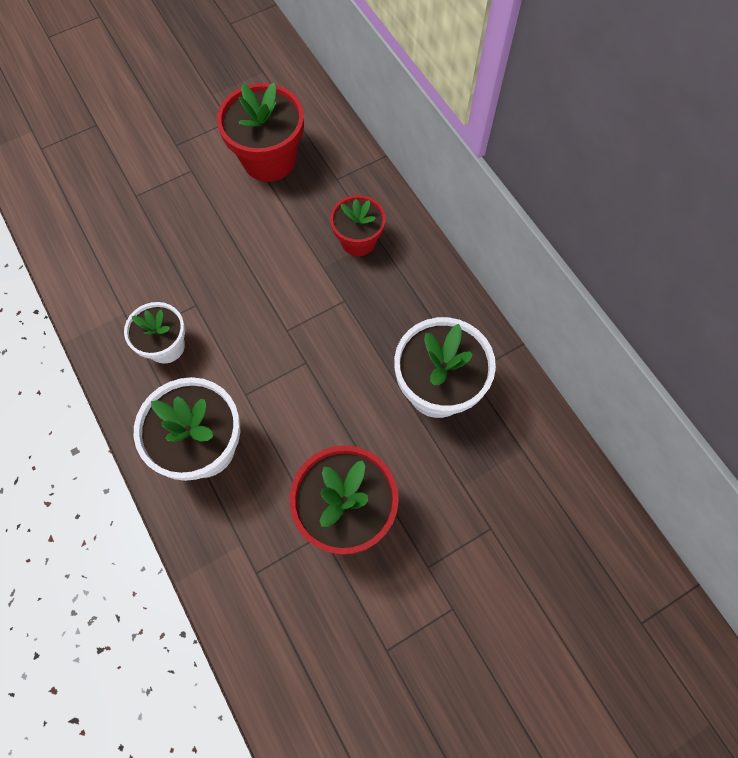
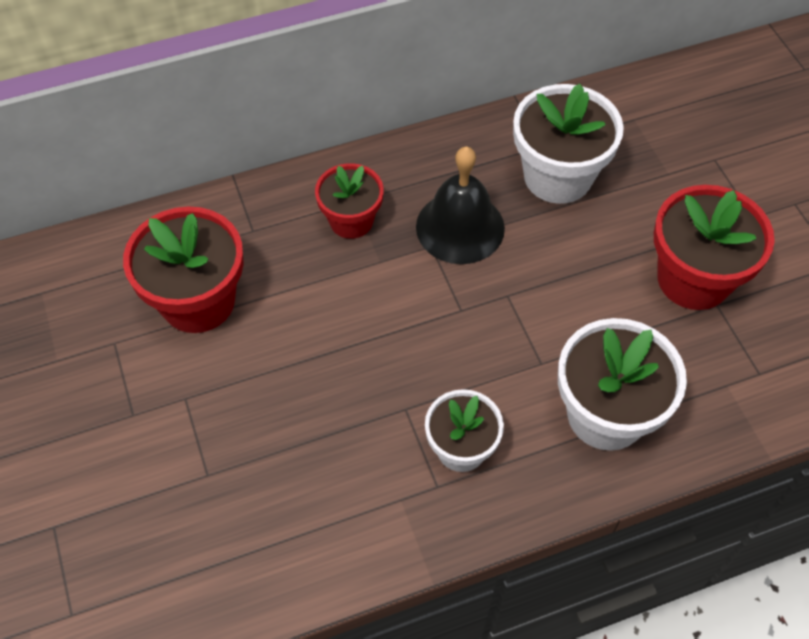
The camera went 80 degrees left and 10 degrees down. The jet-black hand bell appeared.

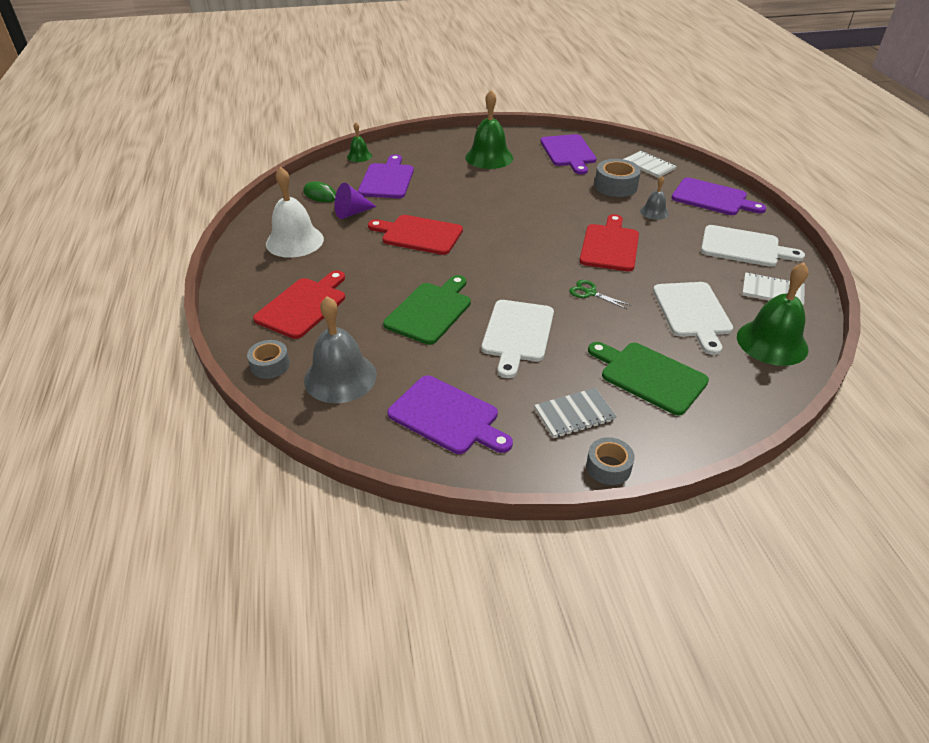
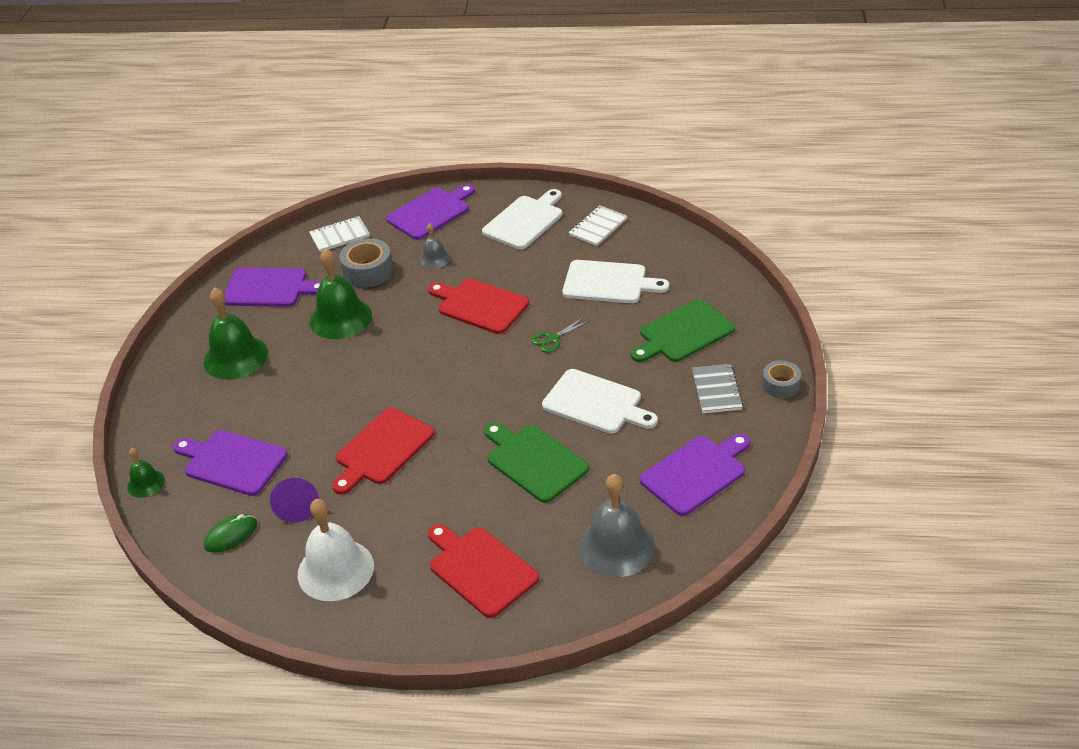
The camera went 70 degrees left and 0 degrees up. The grey roll of tape (1st from left) disappeared. The green hand bell (3rd from left) moved.

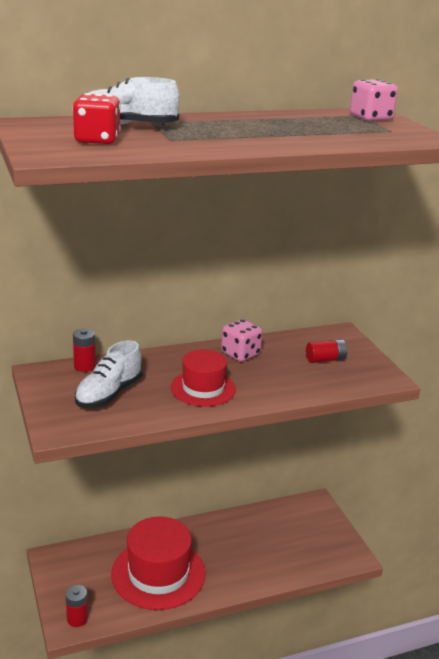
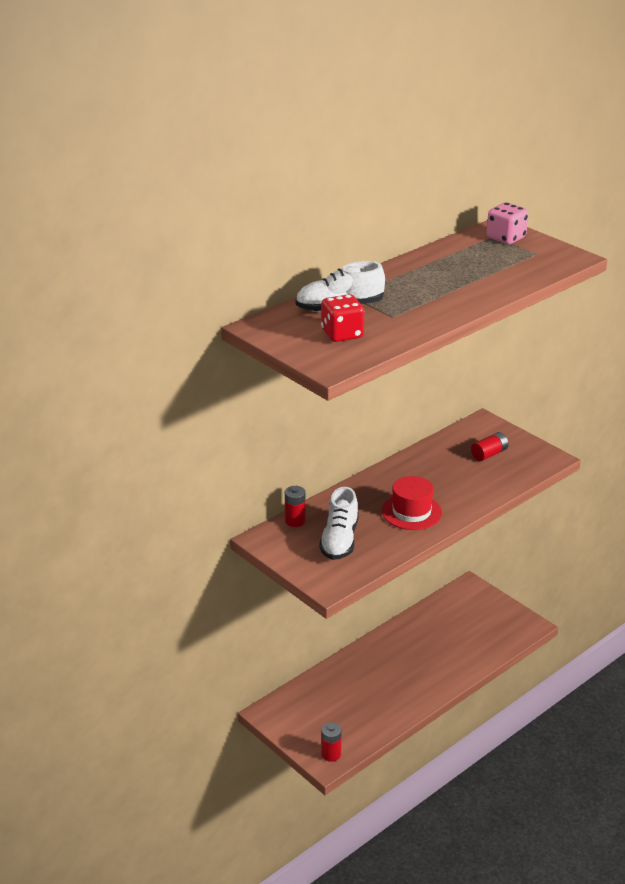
The camera went 20 degrees left and 5 degrees up. The red tall hat (1st from left) disappeared. The rosy game die (1st from left) disappeared.

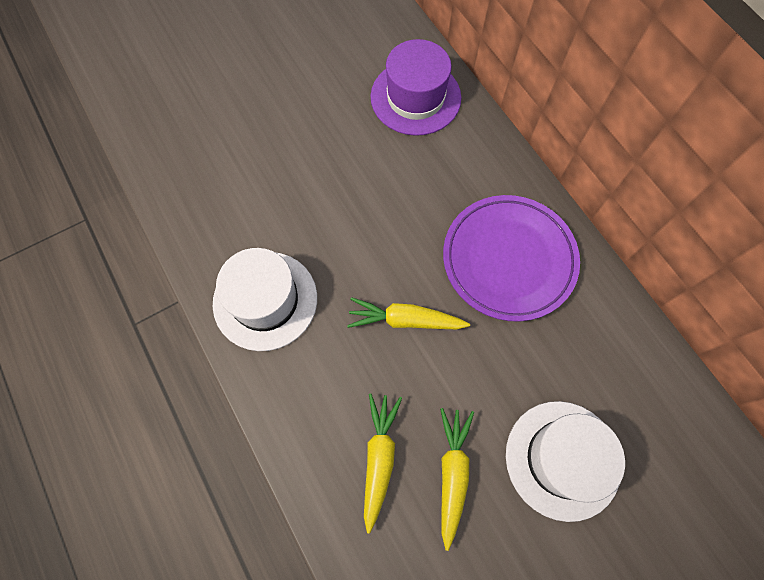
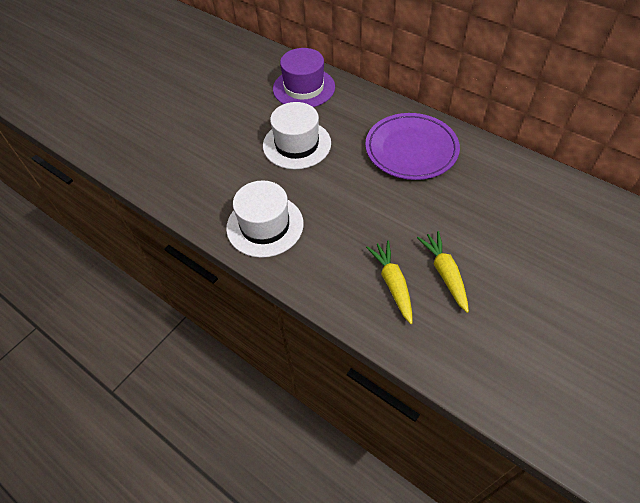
The camera went 20 degrees left and 15 degrees down. The yellow carrot (2nd from left) disappeared. The pure white tall hat (2nd from left) moved.

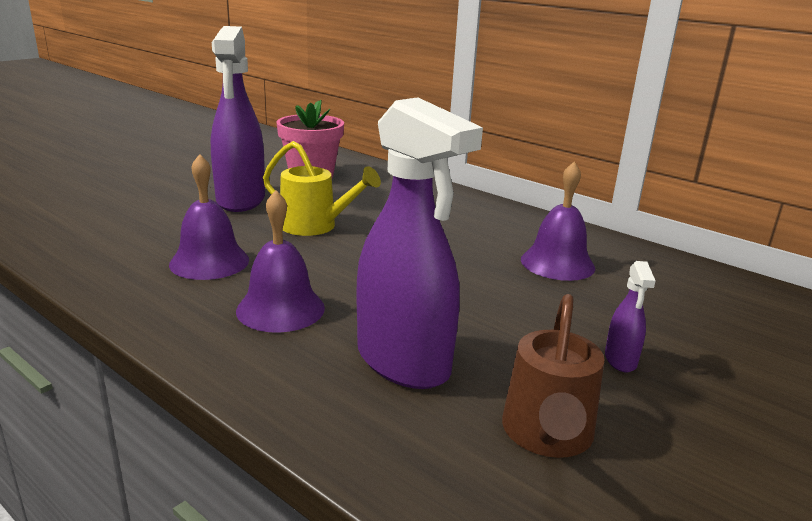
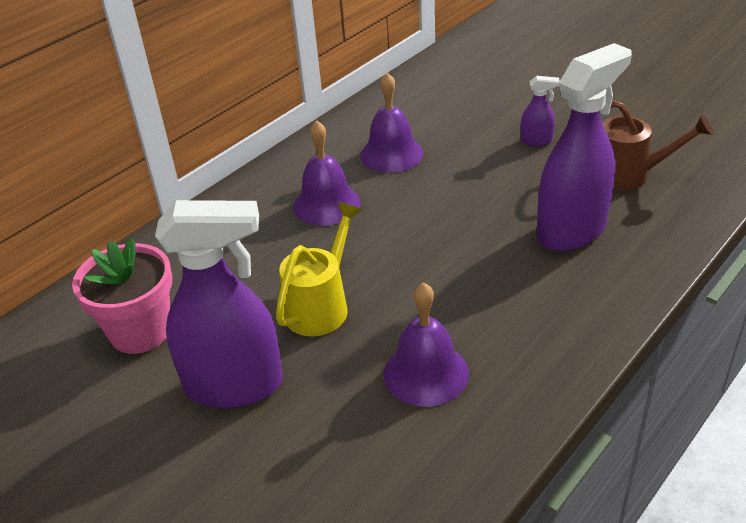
The camera went 85 degrees left and 15 degrees up. The royal purple hand bell (2nd from left in the first image) moved.

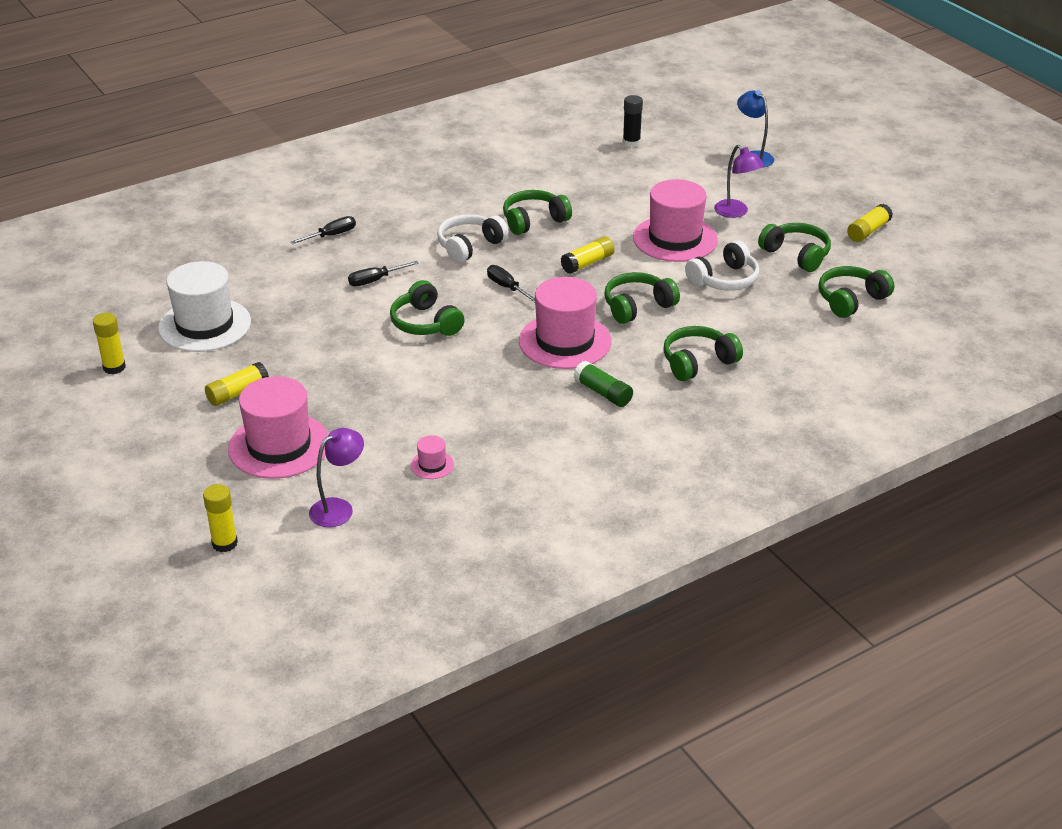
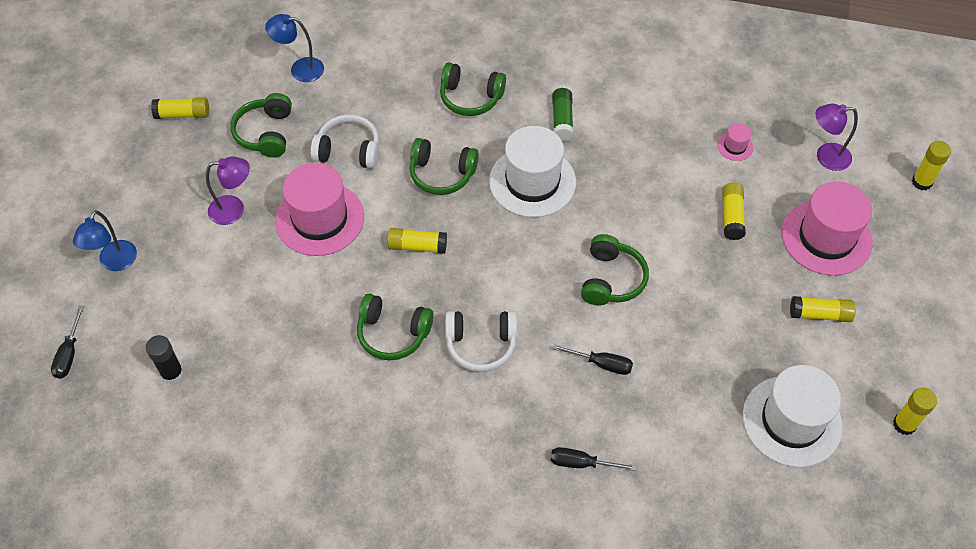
The camera went 135 degrees left and 20 degrees up. The yellow glue stick (3rd from left) appeared. The jet-black hand screwdriver (3rd from left in the first image) moved. The green headset (6th from left) was replaced by the blue desk lamp (2nd from left). The rosy tall hat (3rd from left) became the pure white tall hat (1st from left). The royal purple desk lamp (2nd from left in the first image) turned 75 degrees clockwise.

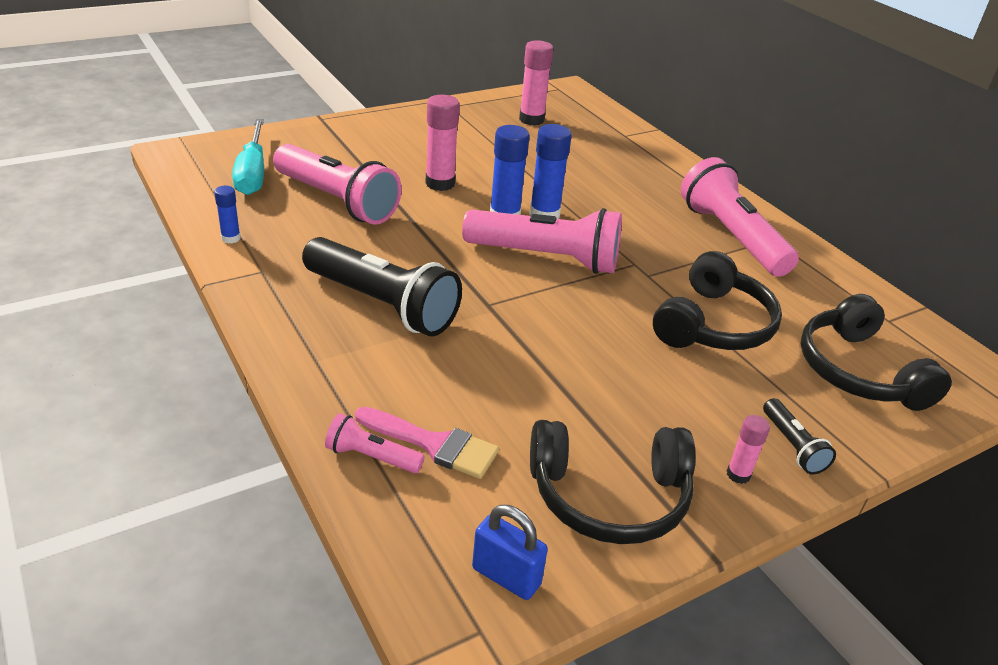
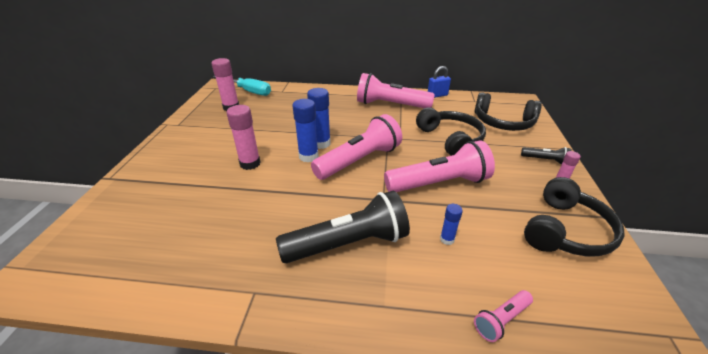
The camera went 50 degrees left and 0 degrees up. The rosy brush disappeared. The blue glue stick (1st from left in the first image) moved. The teal hand screwdriver moved. The rosy pocket torch (1st from left in the first image) moved. The blue small lock moved.

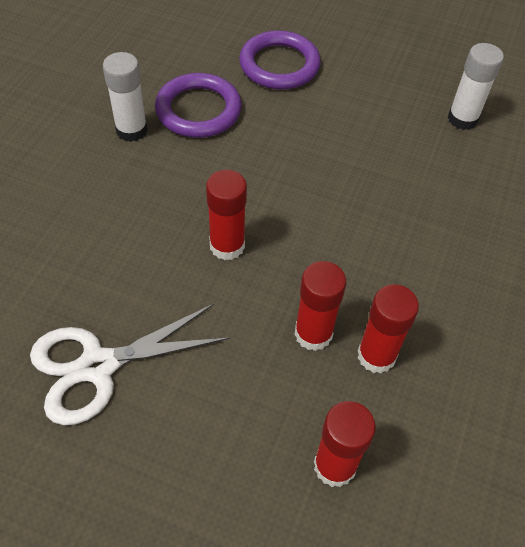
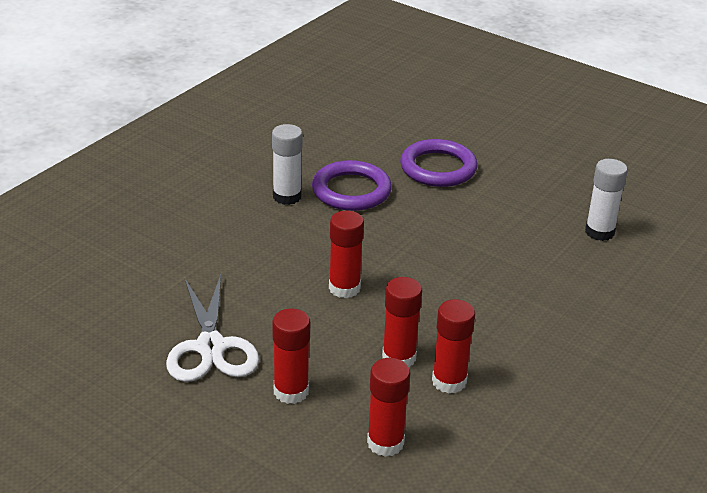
The camera went 15 degrees right and 20 degrees down. The red glue stick (1st from left) appeared. The pure white pair of scissors turned 90 degrees counterclockwise.

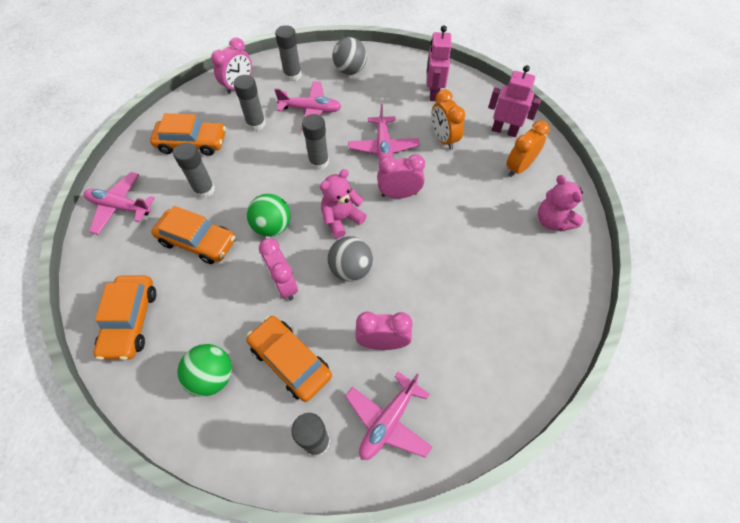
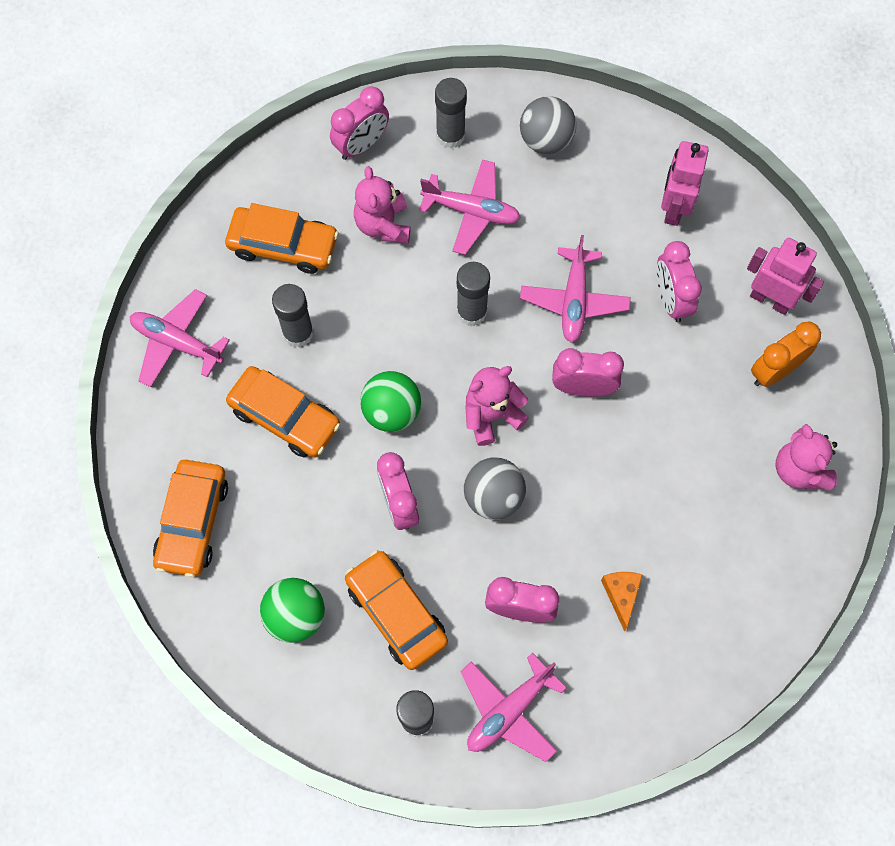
The camera went 10 degrees right and 10 degrees up. The bright orange cheese appeared. The grey glue stick (2nd from left) was replaced by the rosy teddy bear (1st from left). The bright orange alarm clock (1st from left) became the rosy alarm clock (5th from left).

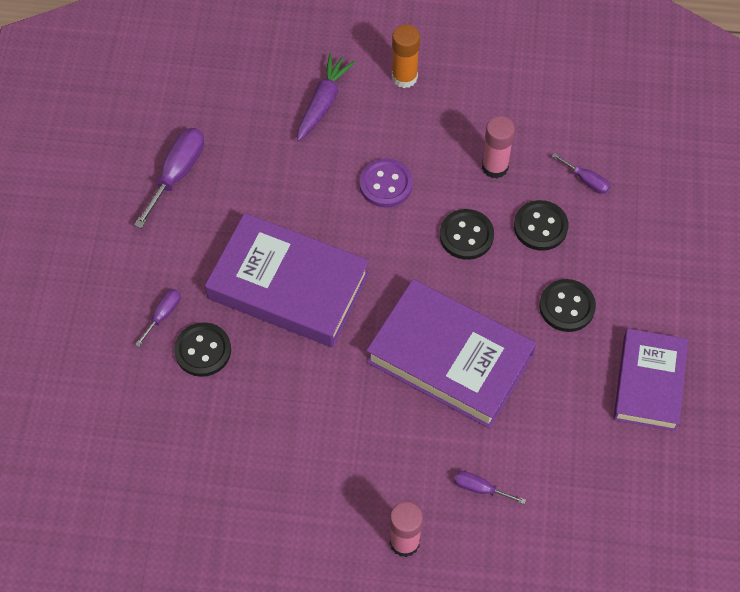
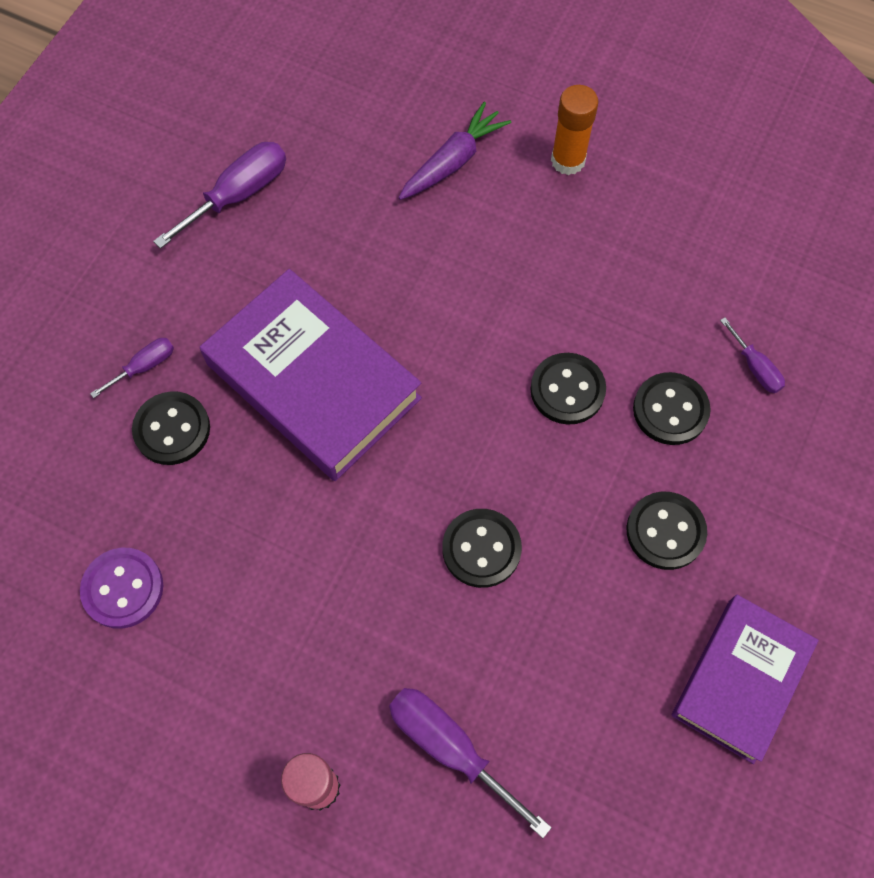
The camera went 20 degrees right and 5 degrees up. The rosy glue stick (2nd from left) disappeared. The royal purple shirt button moved. The royal purple hardback (2nd from left) was replaced by the jet-black shirt button (2nd from left). The royal purple hand screwdriver (3rd from left) changed to 1.82 times the size.

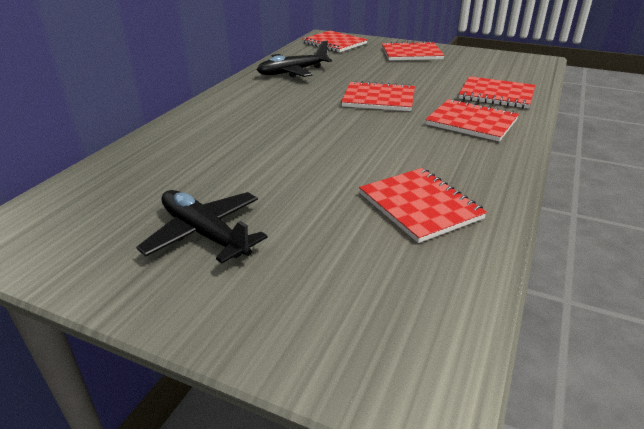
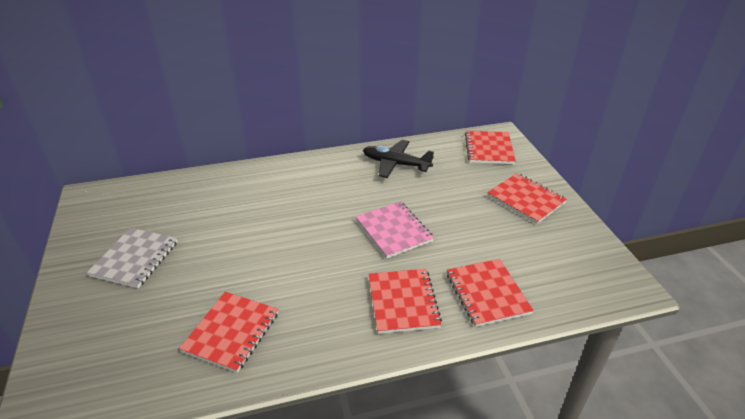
The camera went 50 degrees right and 5 degrees up. The jet-black aeroplane (1st from left) was replaced by the grey notepad. The red notepad (2nd from left) became the rosy notepad.

